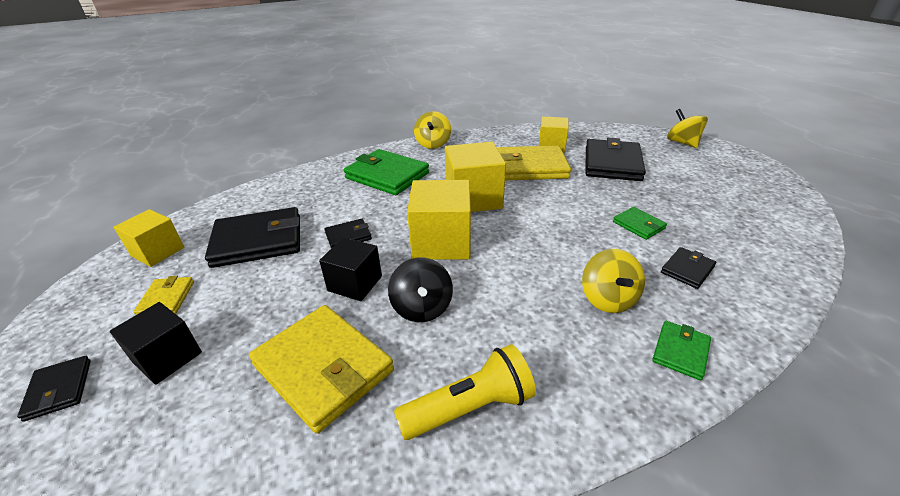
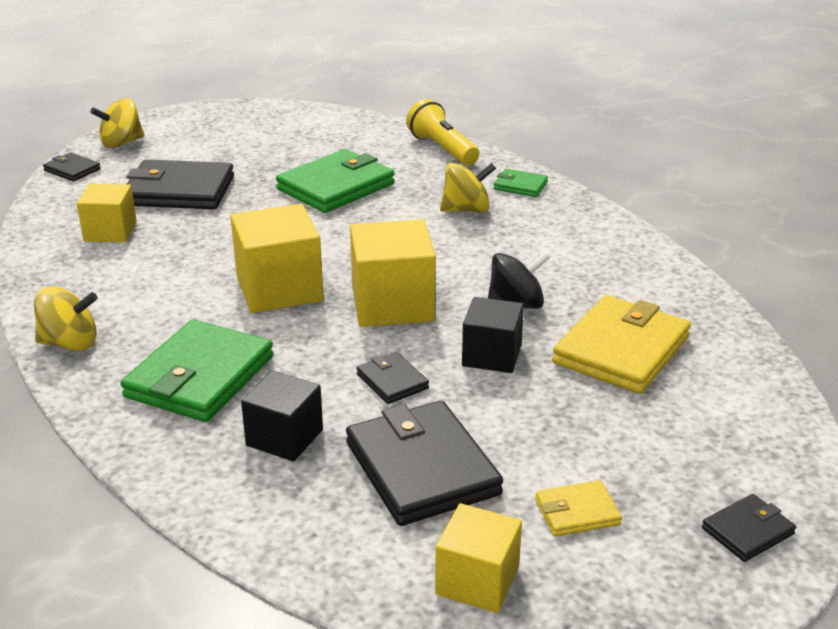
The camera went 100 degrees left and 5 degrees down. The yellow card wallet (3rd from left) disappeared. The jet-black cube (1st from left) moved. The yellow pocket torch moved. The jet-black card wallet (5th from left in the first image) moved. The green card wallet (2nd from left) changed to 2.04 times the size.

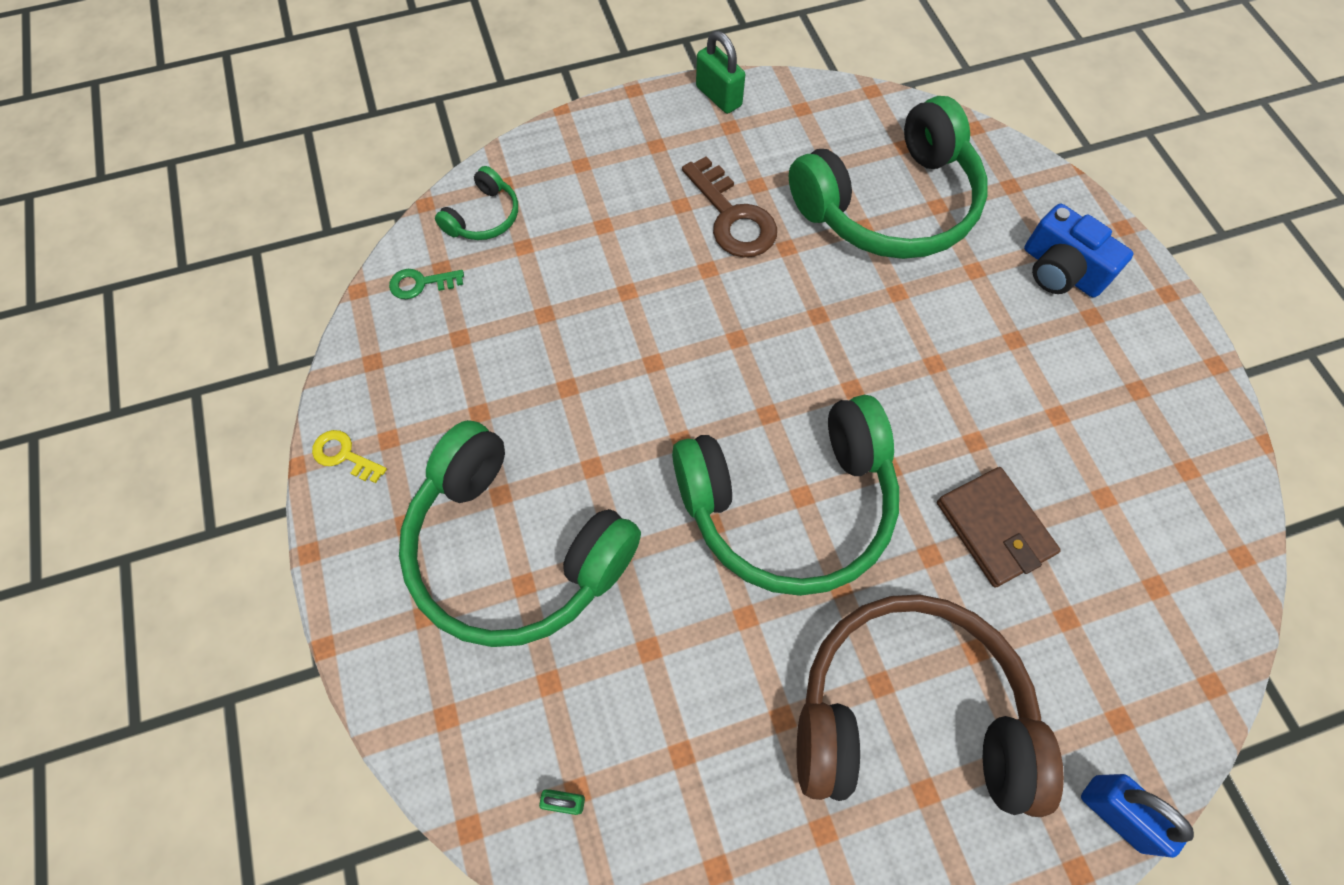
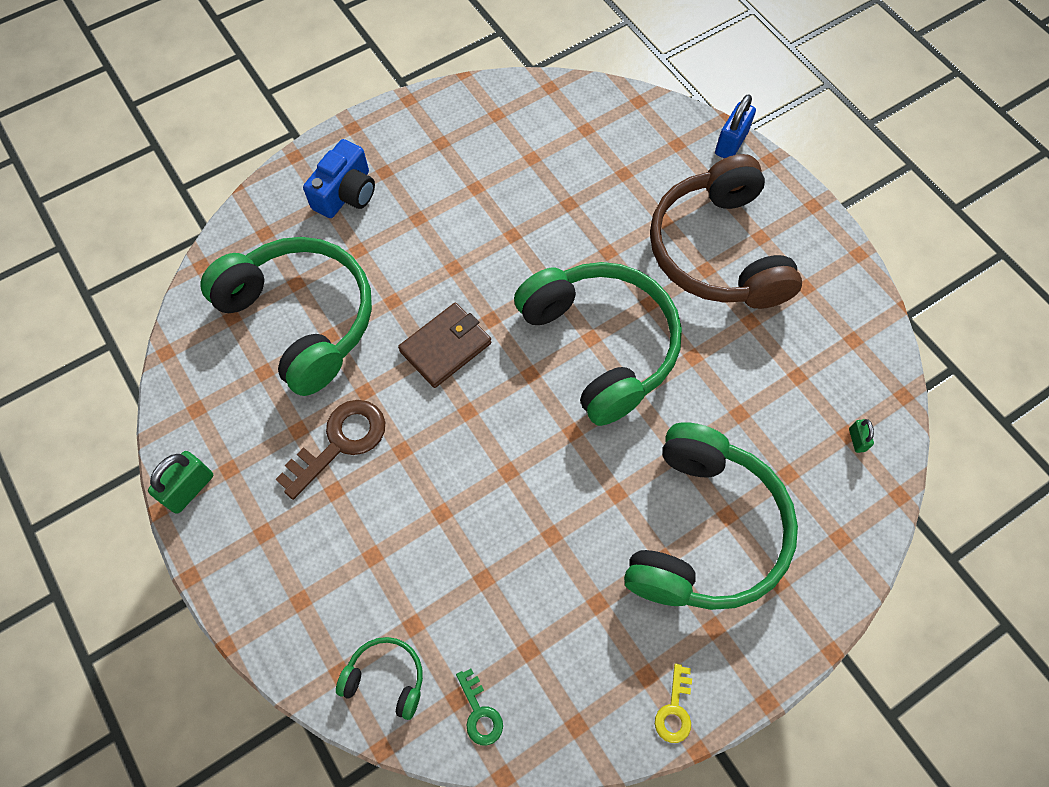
The camera went 105 degrees left and 0 degrees up. The russet card wallet moved.

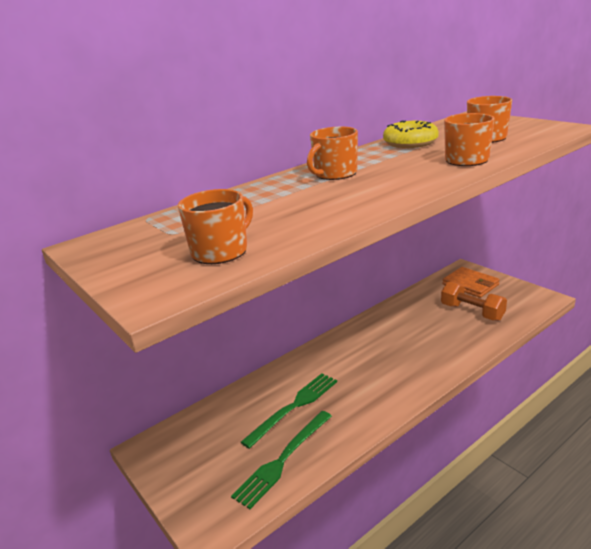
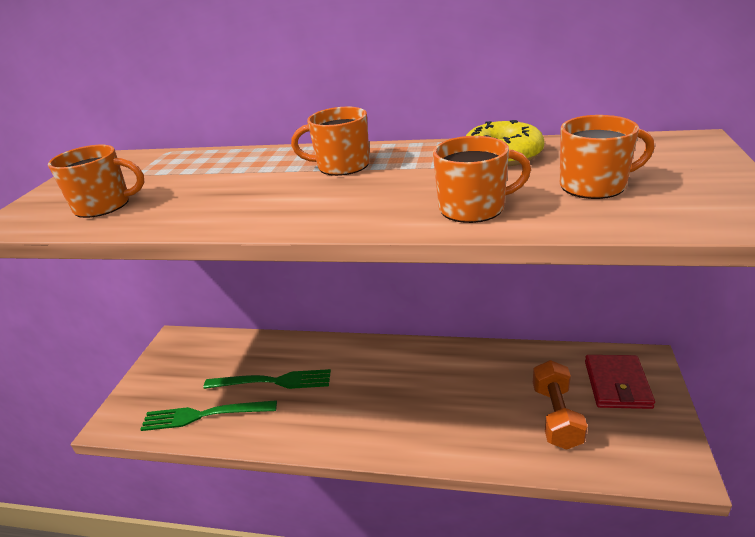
The camera went 50 degrees right and 5 degrees up. The bright orange card wallet became the red card wallet.

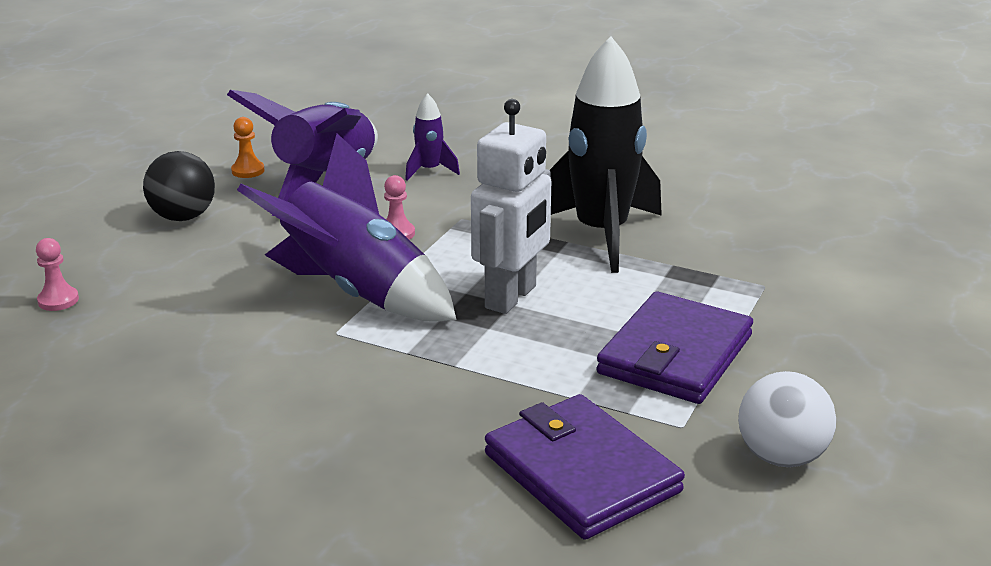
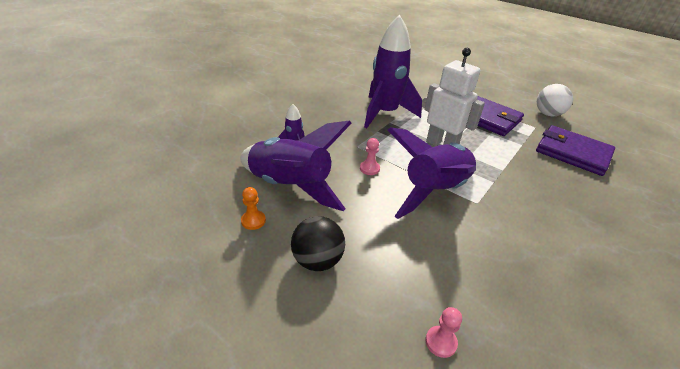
The camera went 80 degrees left and 10 degrees up. The jet-black toy rocket became the royal purple toy rocket (3rd from left). The royal purple card wallet (1st from left in the first image) turned 60 degrees clockwise.

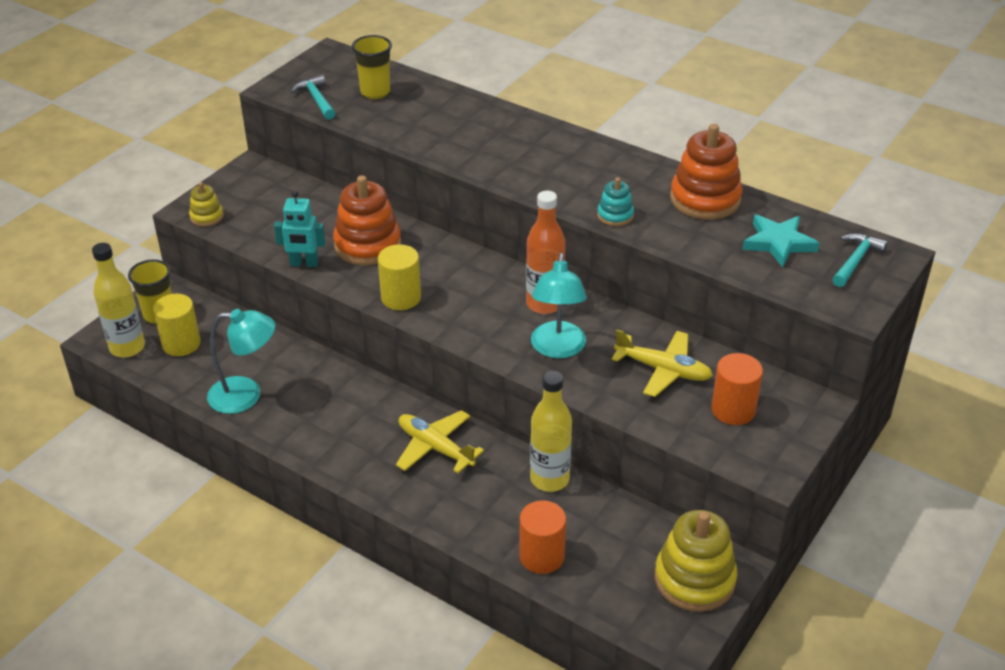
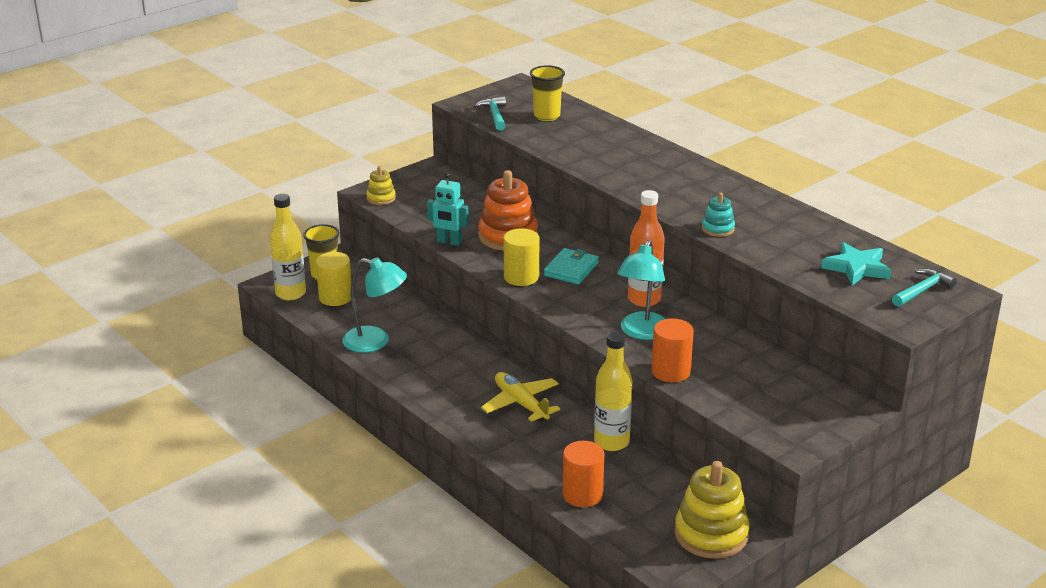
The camera went 15 degrees right and 10 degrees down. The yellow aeroplane (2nd from left) disappeared. The bright orange stacking rings (2nd from left) disappeared. The teal card wallet appeared. The bright orange cylinder shape (2nd from left) moved.

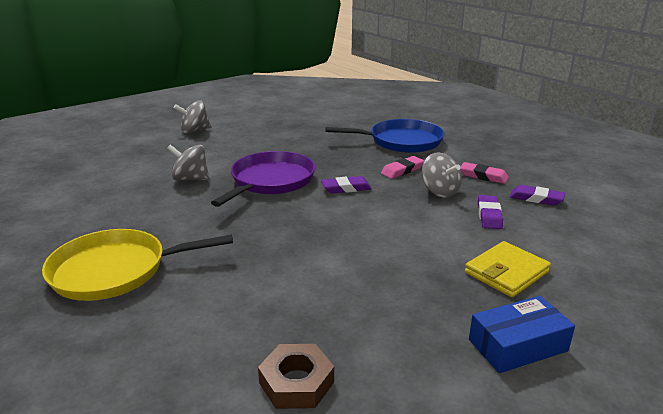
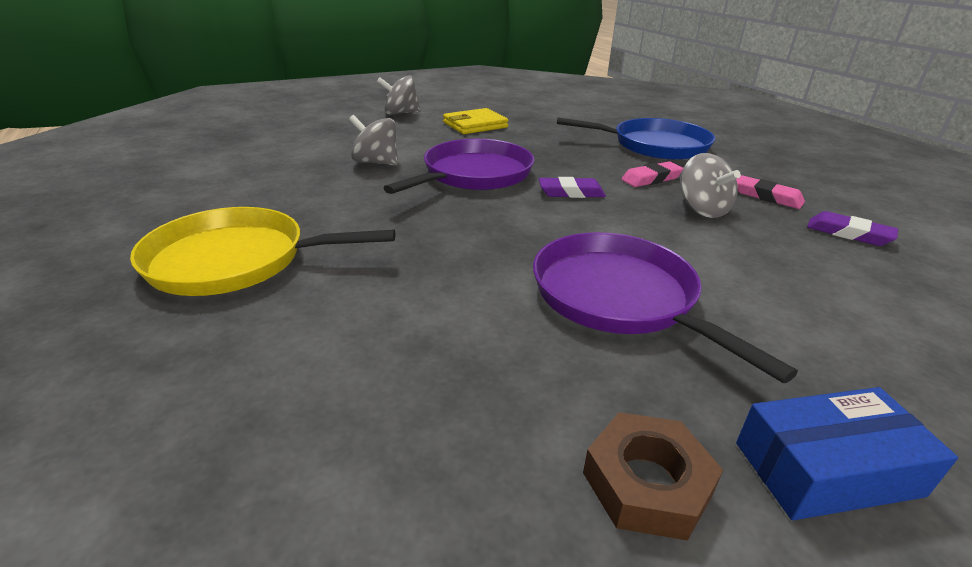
The camera went 10 degrees right and 5 degrees up. The royal purple eraser (2nd from left) disappeared. The royal purple skillet (2nd from left) appeared. The russet nut moved. The yellow card wallet moved.

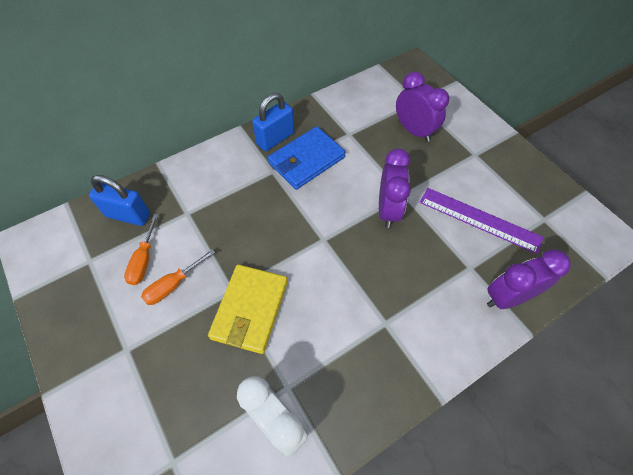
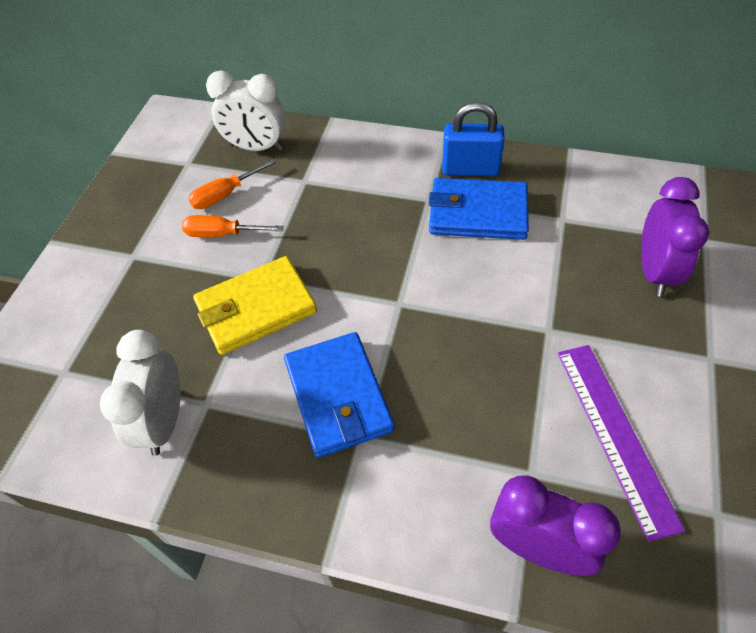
The camera went 50 degrees right and 5 degrees down. The royal purple alarm clock (1st from left) disappeared. The blue card wallet (1st from left) appeared. The blue small lock (1st from left) was replaced by the pure white alarm clock (2nd from left).

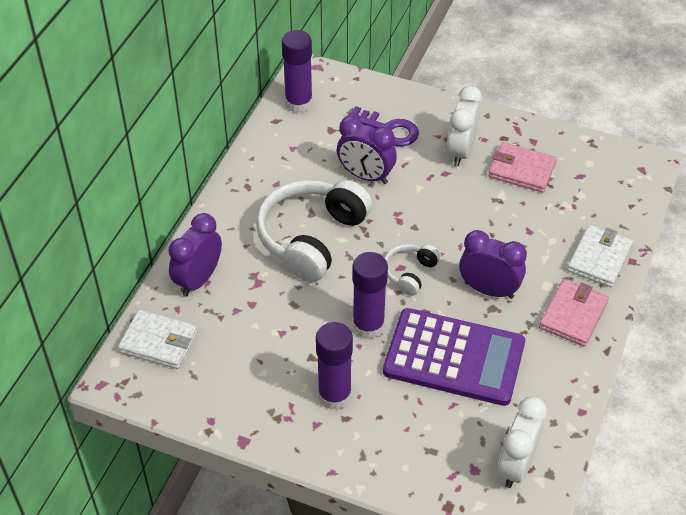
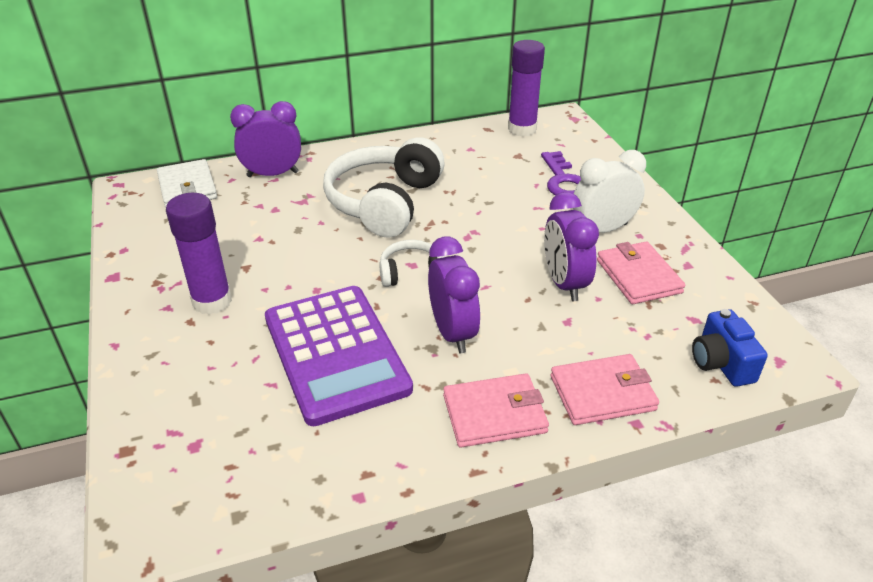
The camera went 50 degrees right and 10 degrees down. The royal purple glue stick (3rd from left) disappeared. The pure white alarm clock (2nd from left) disappeared. The blue photo camera appeared. The royal purple alarm clock (2nd from left in the first image) moved. The pure white card wallet (2nd from left) became the rosy card wallet (2nd from left). The pure white headset (1st from left) turned 60 degrees counterclockwise.

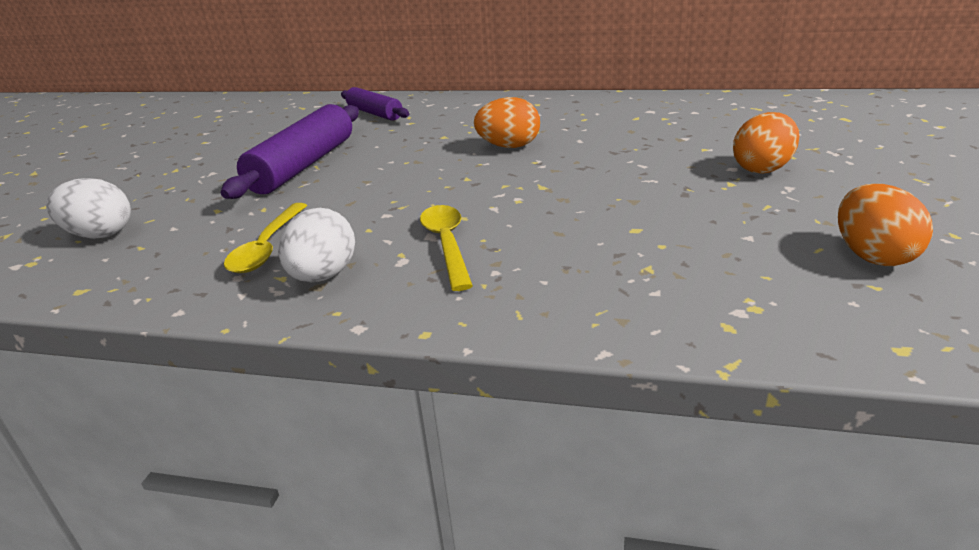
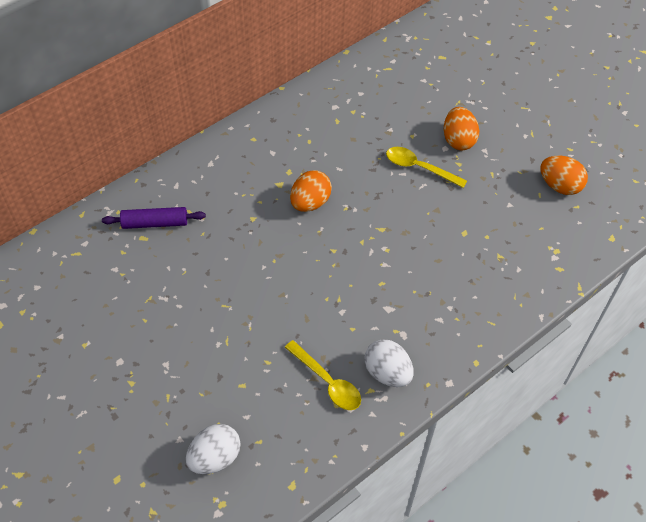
The camera went 55 degrees left and 25 degrees up. The royal purple rolling pin (1st from left) disappeared. The yellow tablespoon (2nd from left) moved.

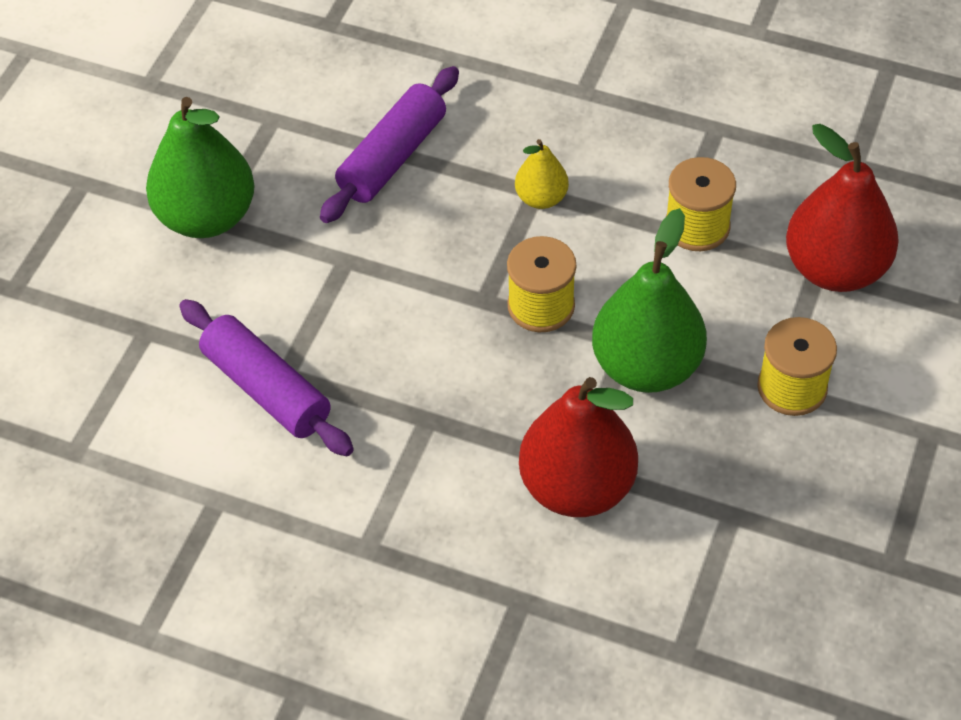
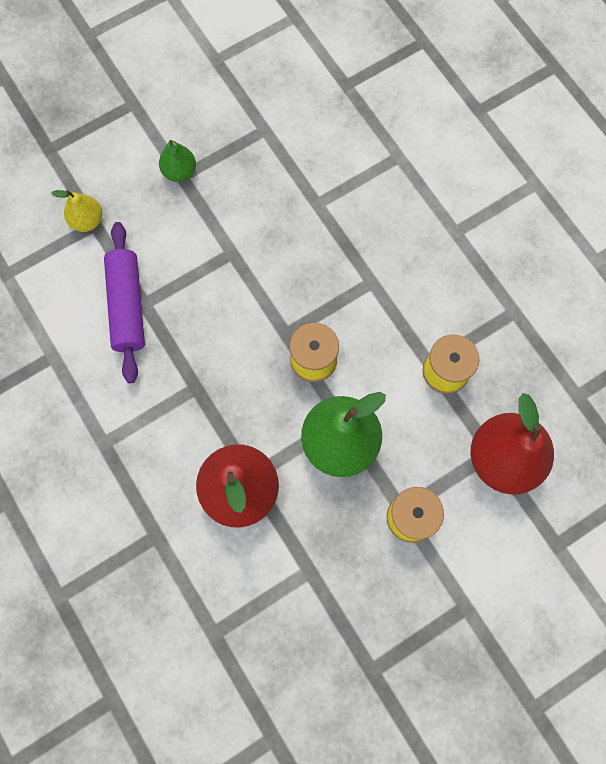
The camera went 35 degrees right and 20 degrees up. The royal purple rolling pin (2nd from left) disappeared. The yellow pear moved. The green pear (1st from left) changed to 0.51 times the size.

